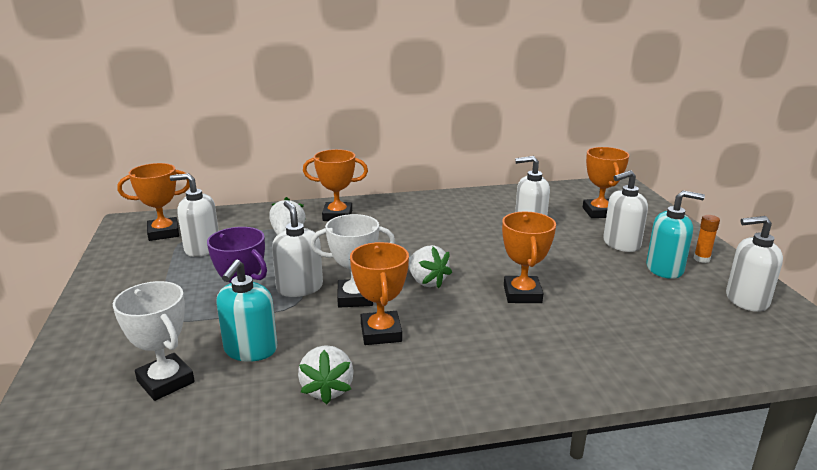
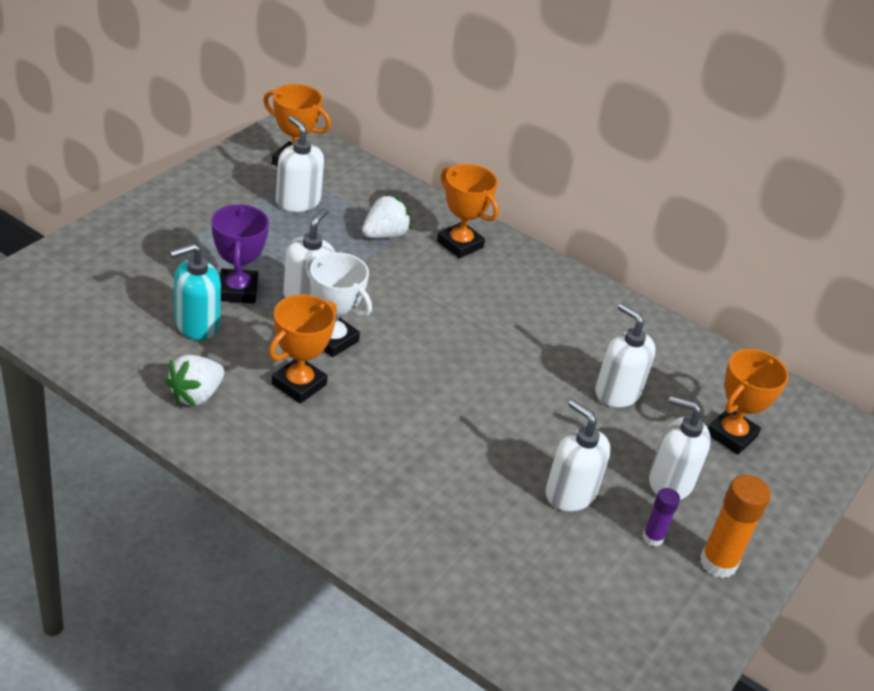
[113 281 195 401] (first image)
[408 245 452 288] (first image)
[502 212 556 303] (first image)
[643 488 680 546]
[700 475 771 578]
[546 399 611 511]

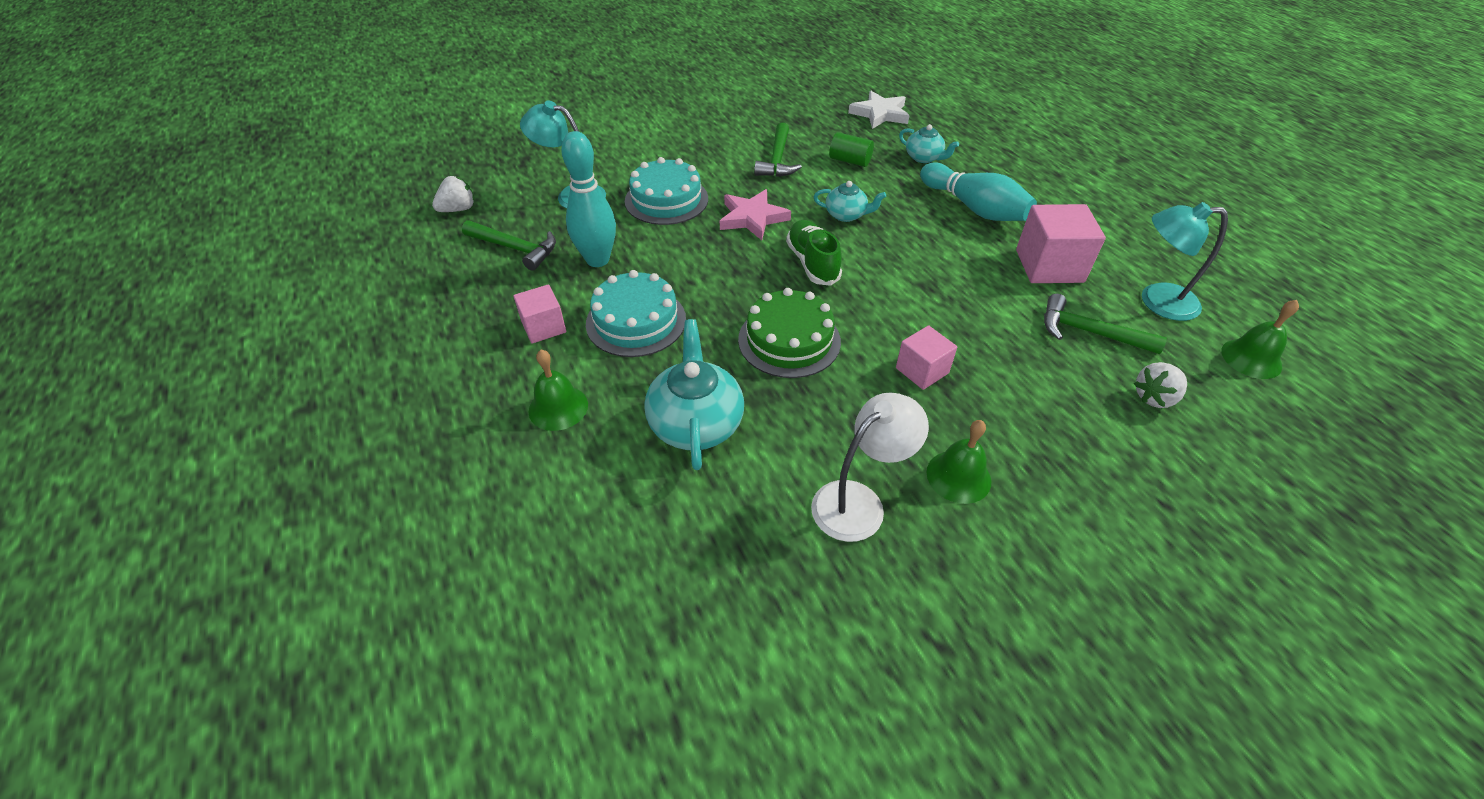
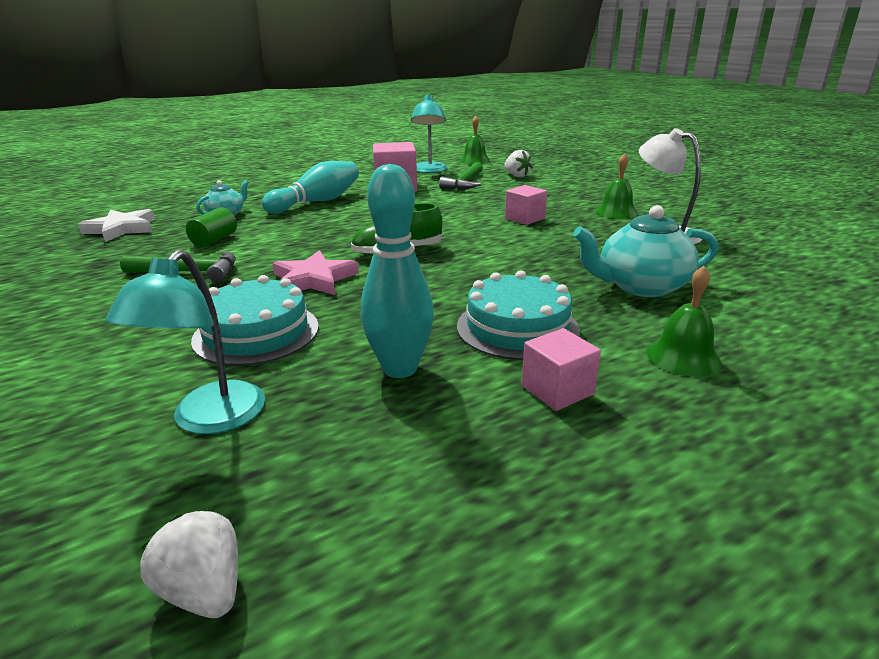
[462 220 556 271] (first image)
[738 288 841 378] (first image)
[814 181 886 222] (first image)

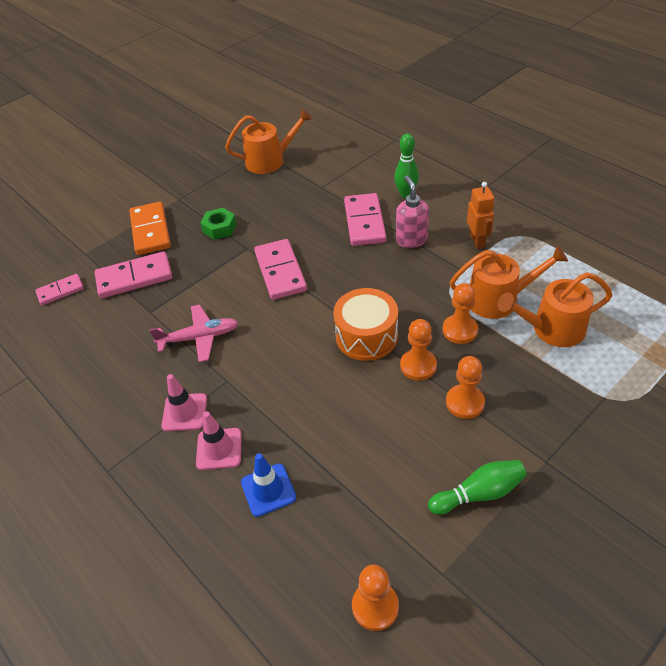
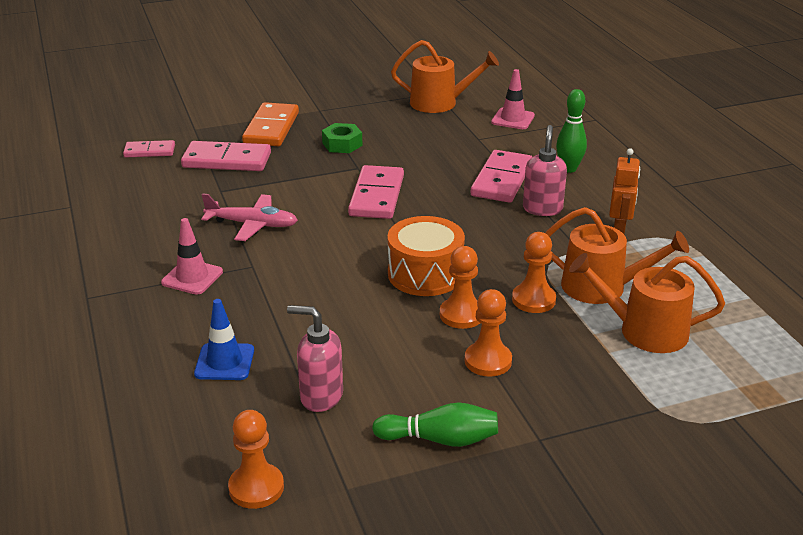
[491 69 535 129]
[287 305 343 412]

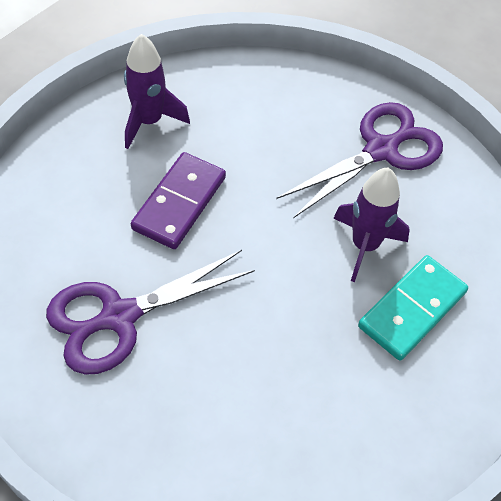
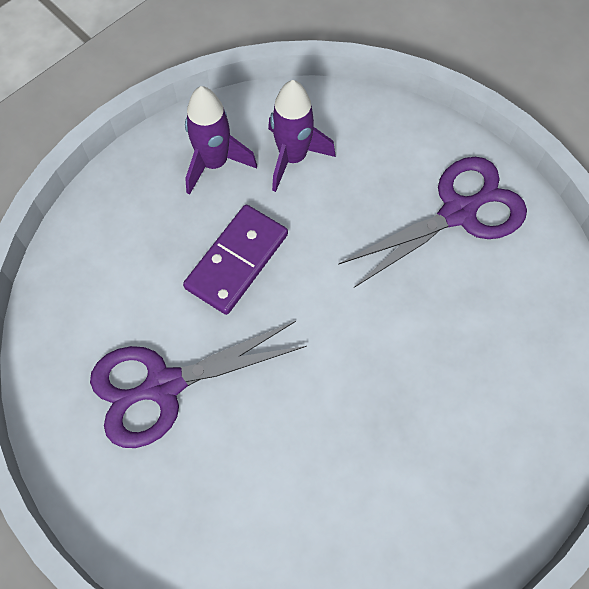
[268 80 336 192]
[358 255 468 361] (first image)

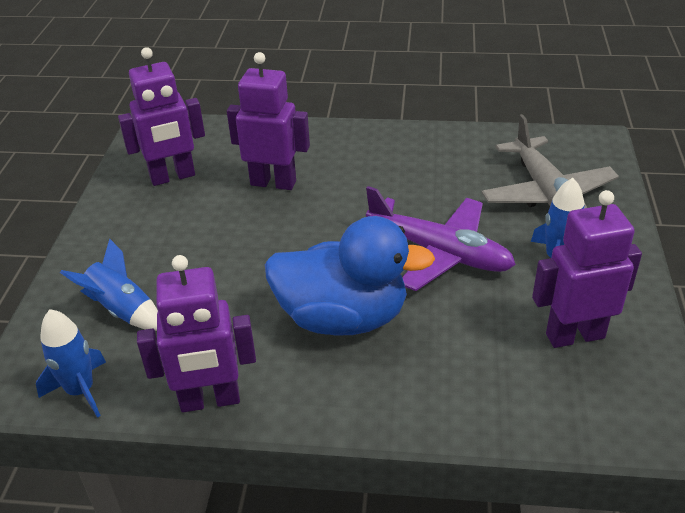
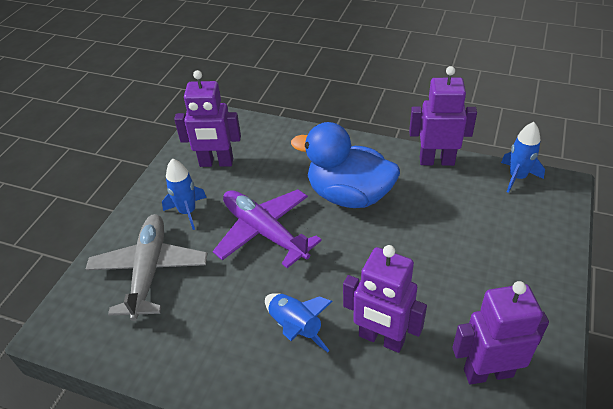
[265 293 333 352]

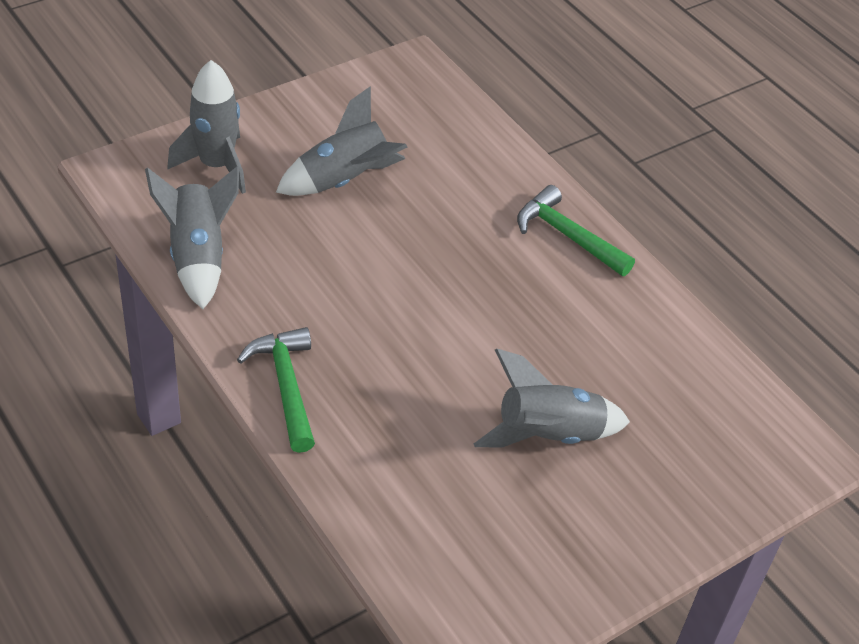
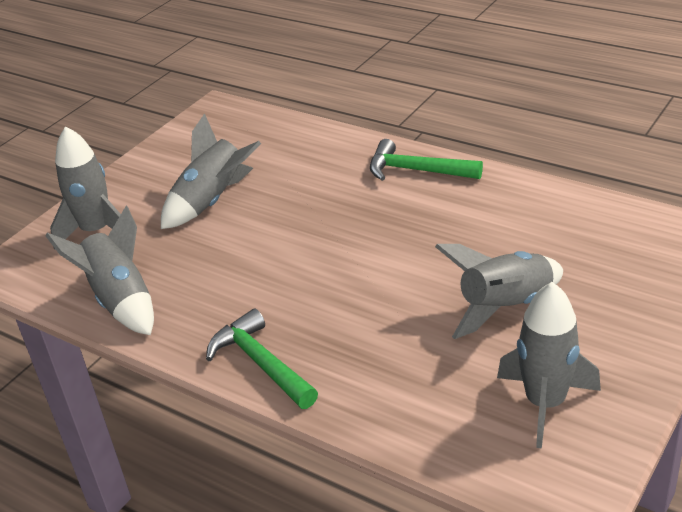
[497 282 601 449]

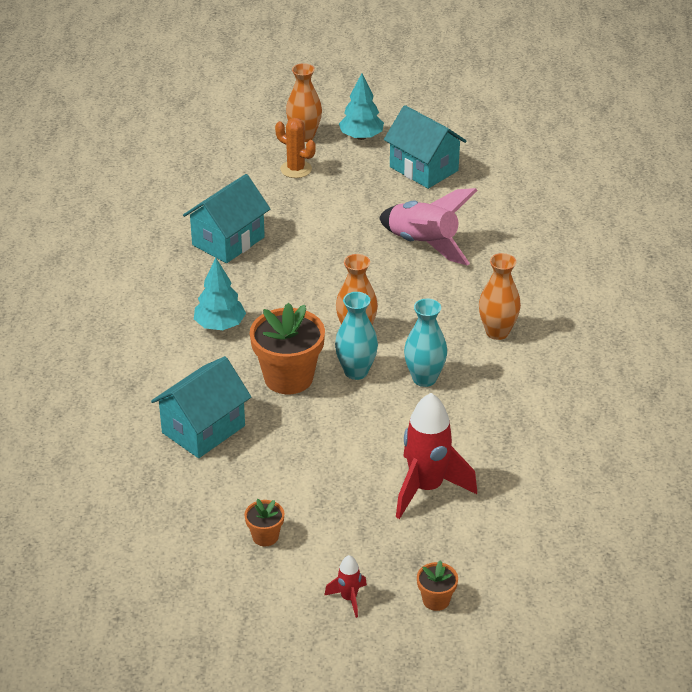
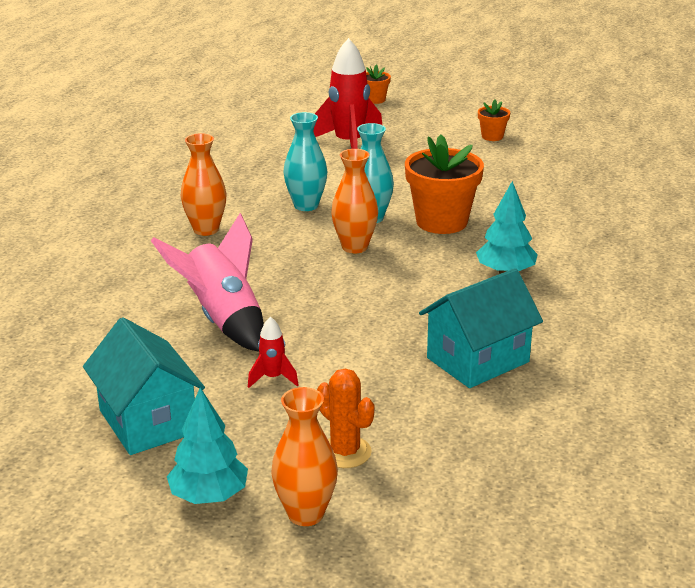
[151 356 251 458] (first image)
[248 317 299 388]

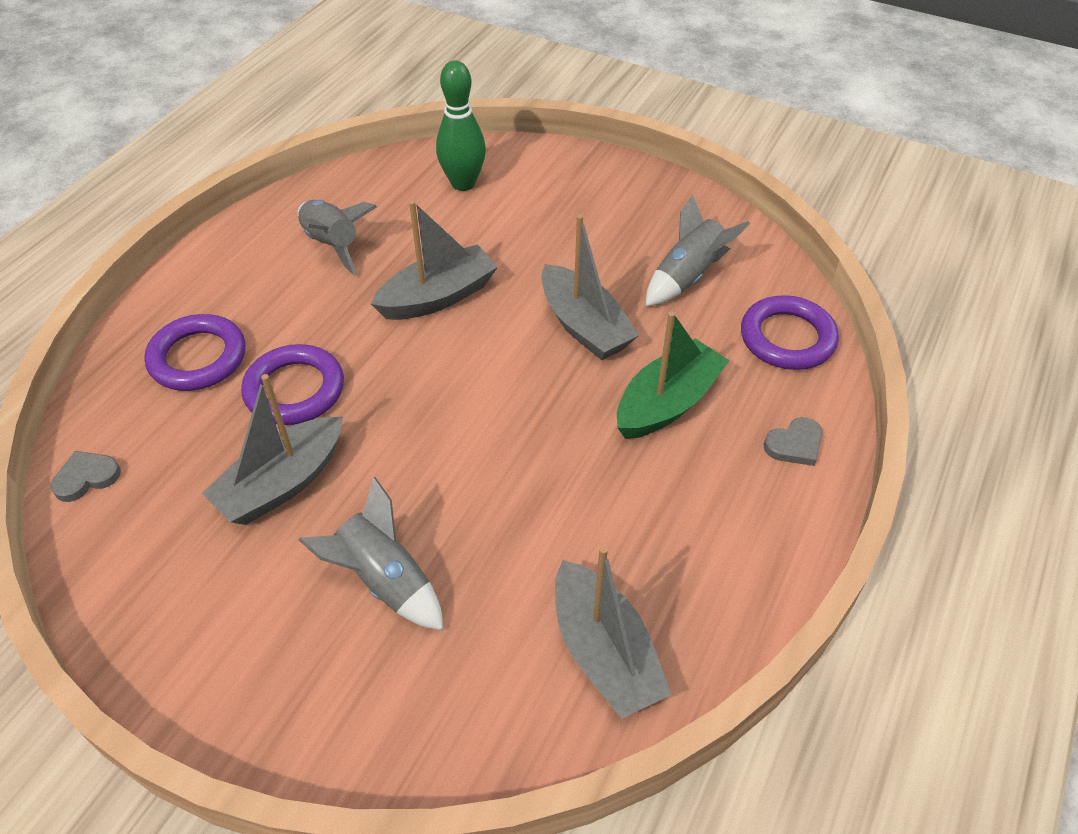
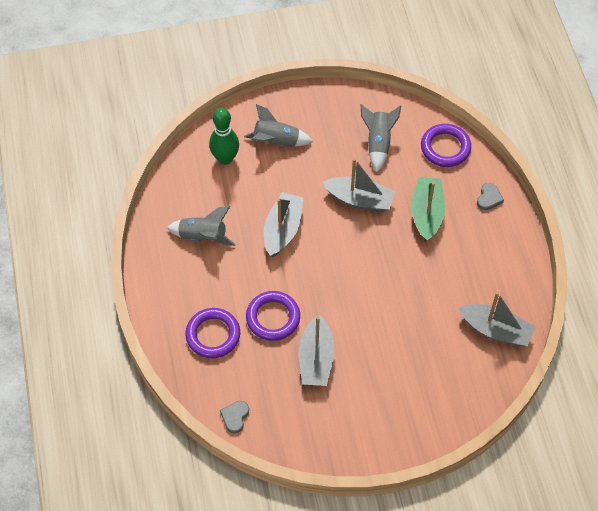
[244 104 313 147]

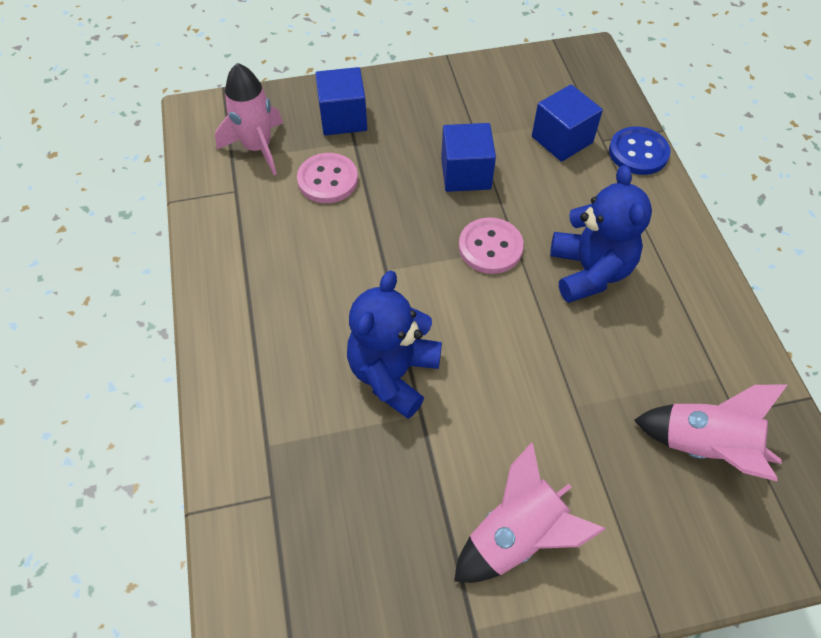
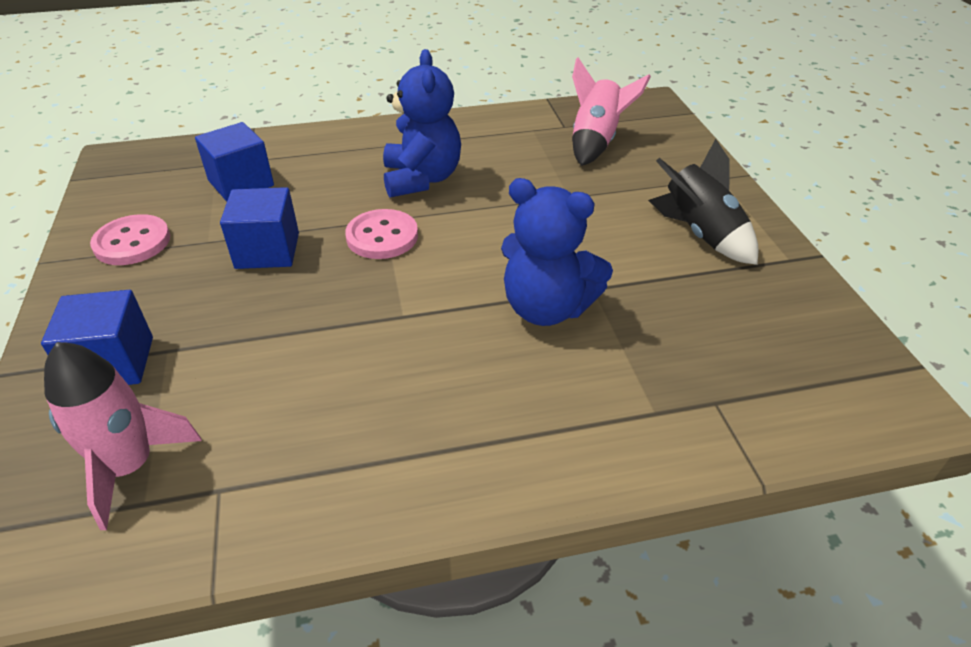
[90 214 170 265]
[648 139 758 265]
[383 49 461 198]
[609 126 671 175] (first image)

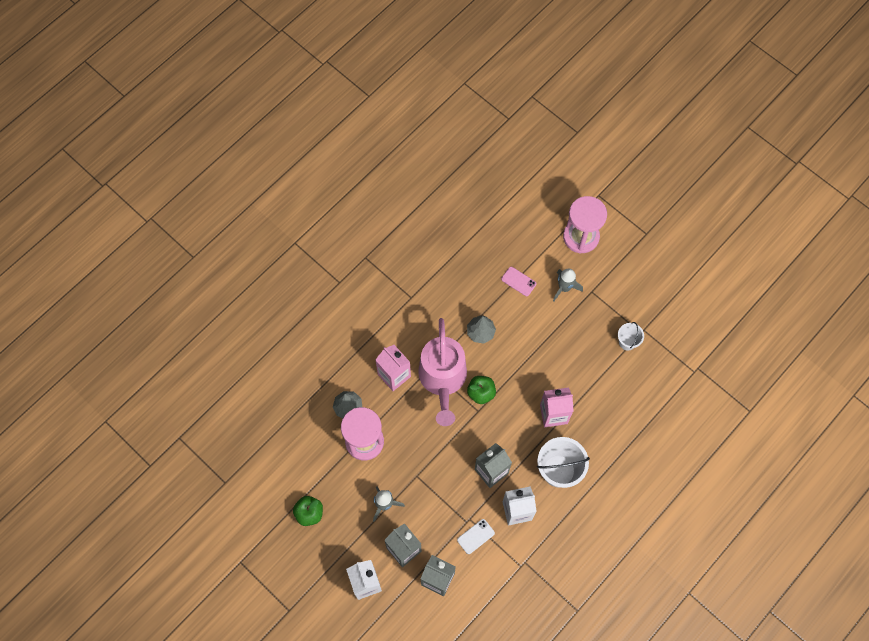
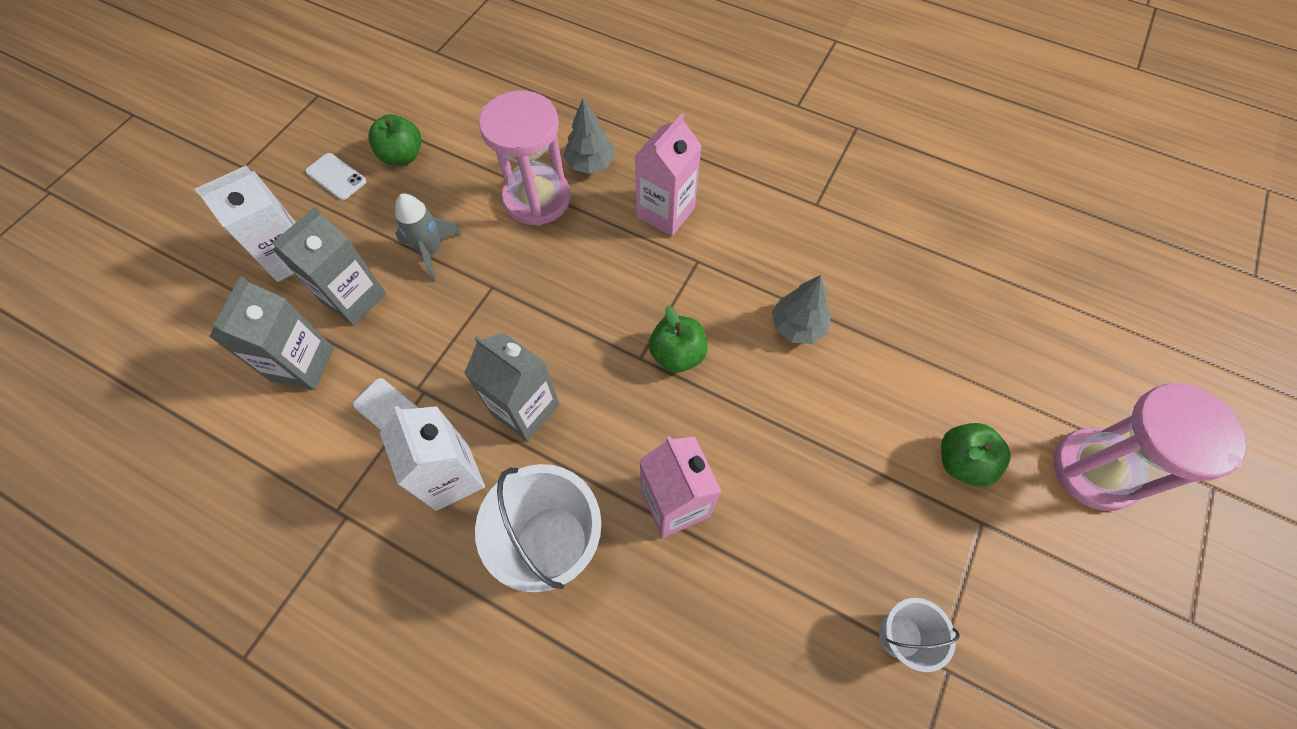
[418 318 467 426] (first image)
[501 267 537 296] (first image)
[941 423 1011 486]
[305 153 366 200]

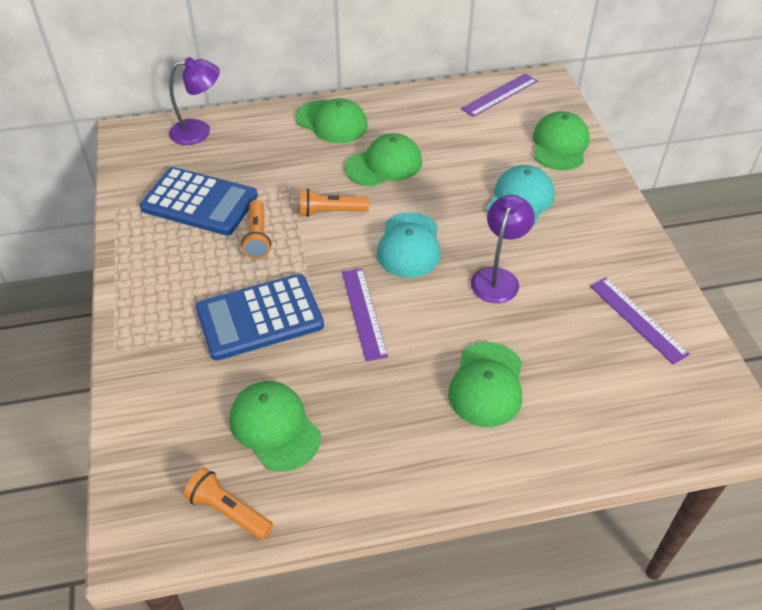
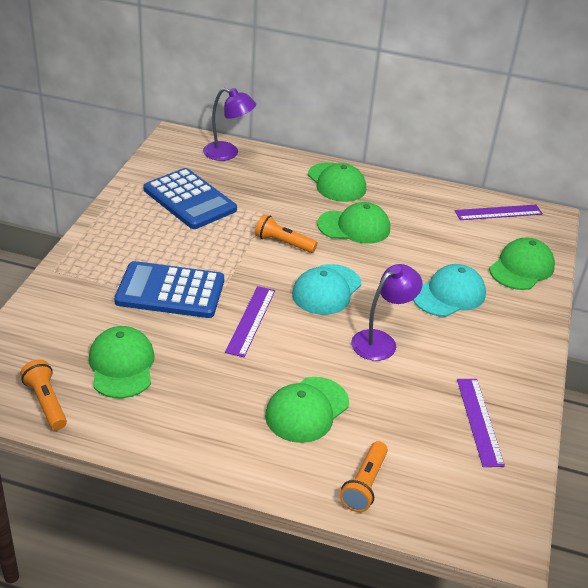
[340 441 388 512]

